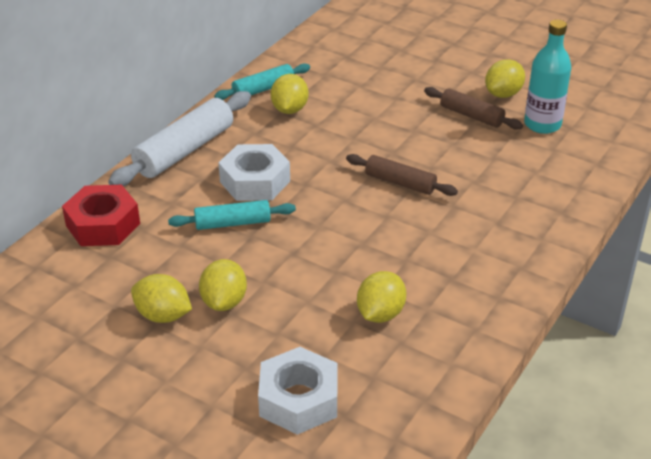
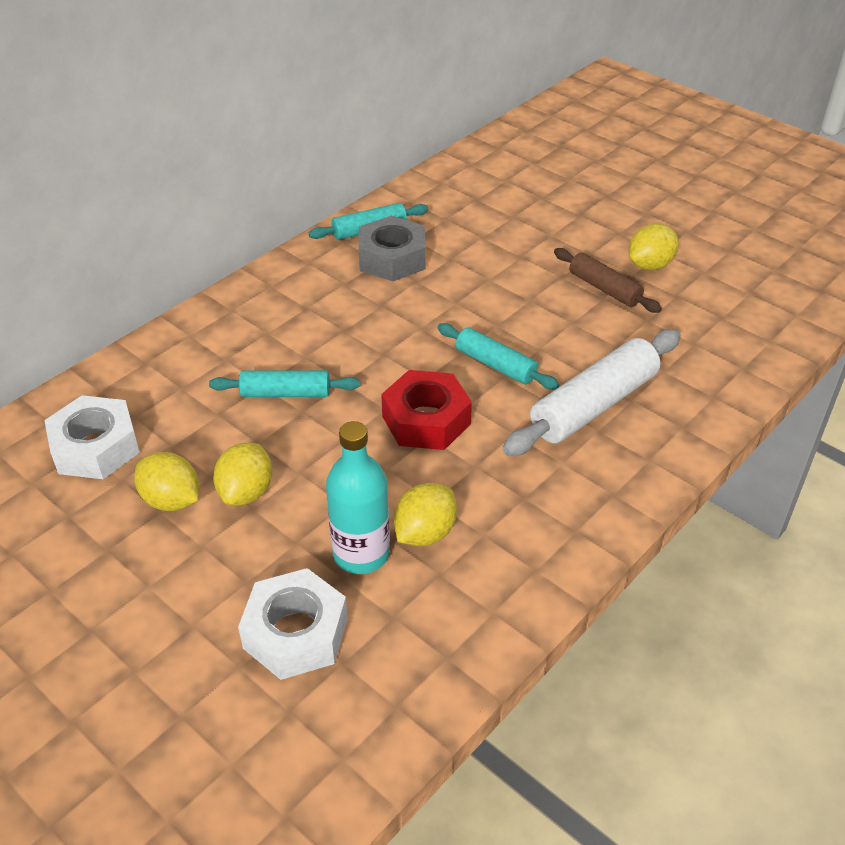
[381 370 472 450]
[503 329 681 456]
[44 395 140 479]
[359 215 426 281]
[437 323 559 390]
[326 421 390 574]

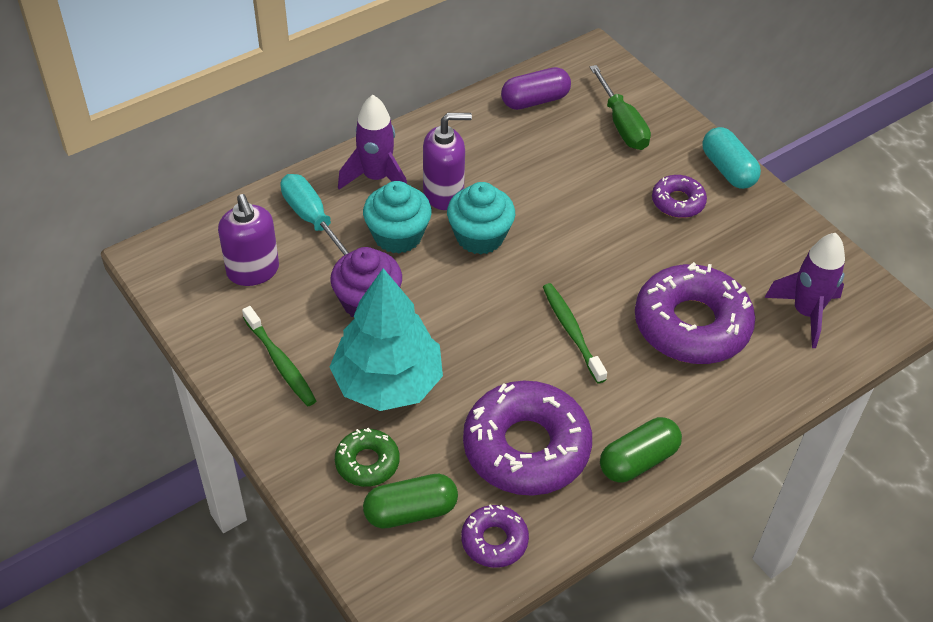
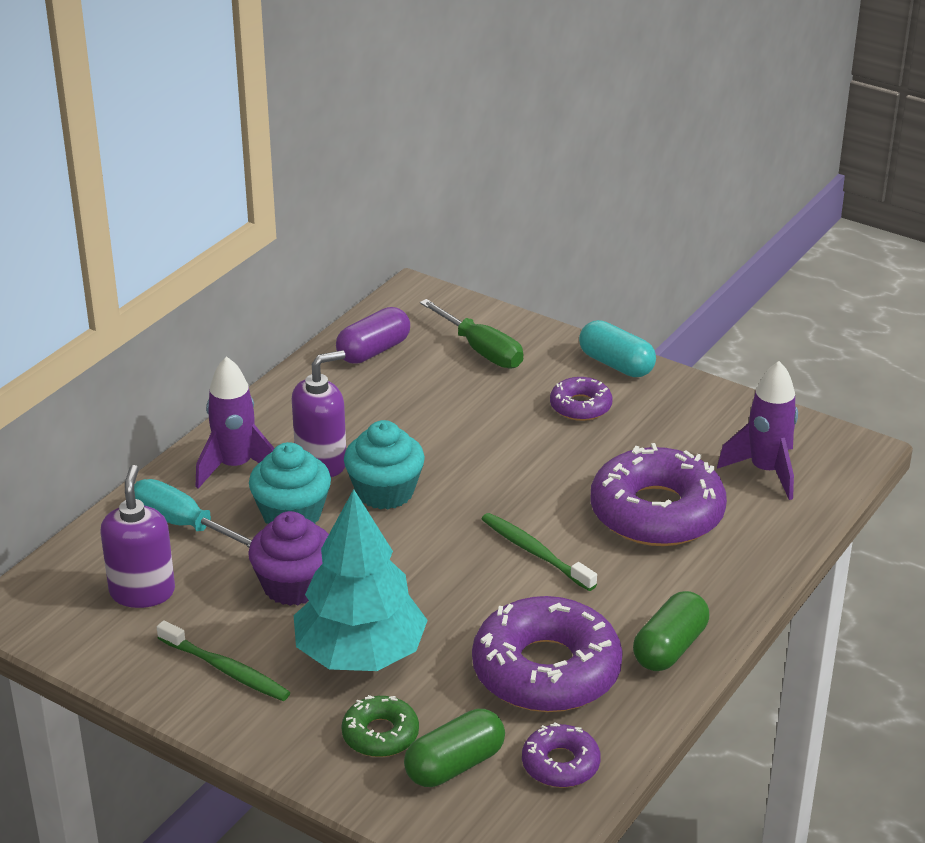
[101 465 175 608]

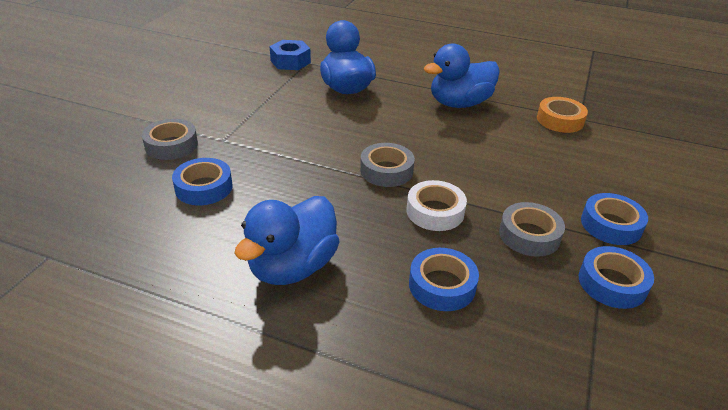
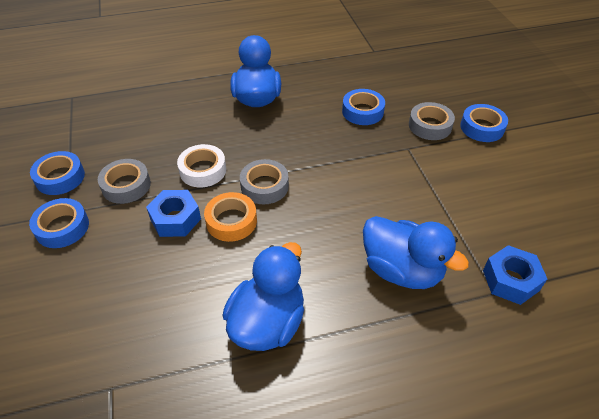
[460 104 508 142]
[204 192 257 242]
[146 190 201 237]

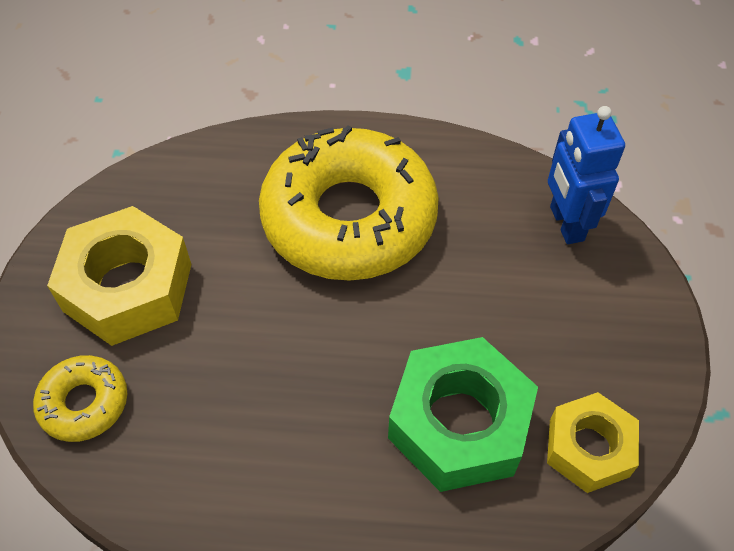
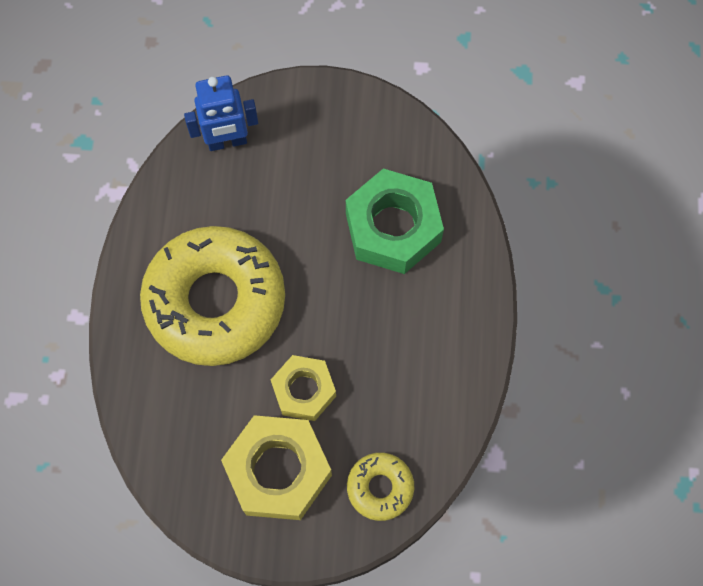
[271 355 336 421]

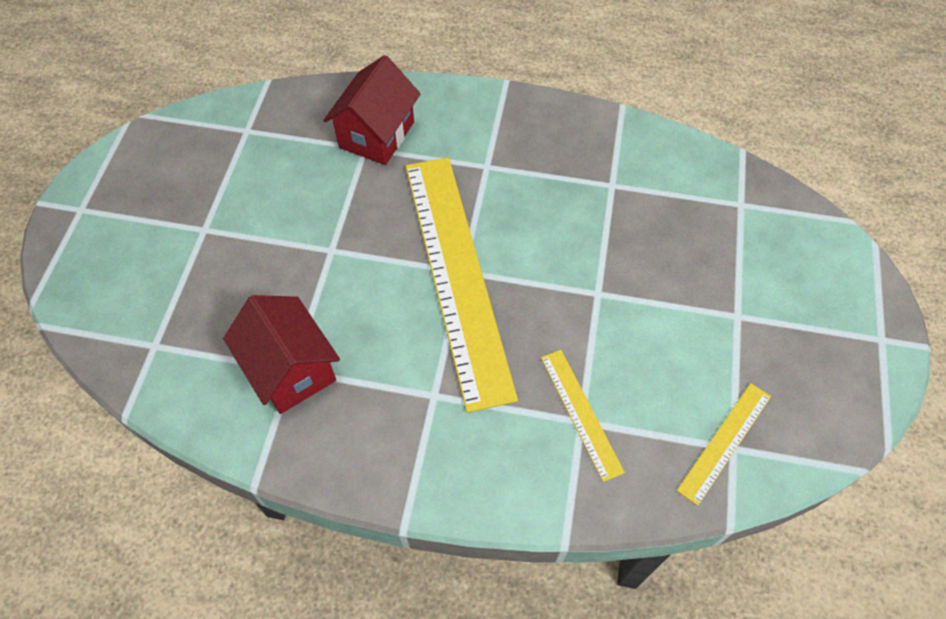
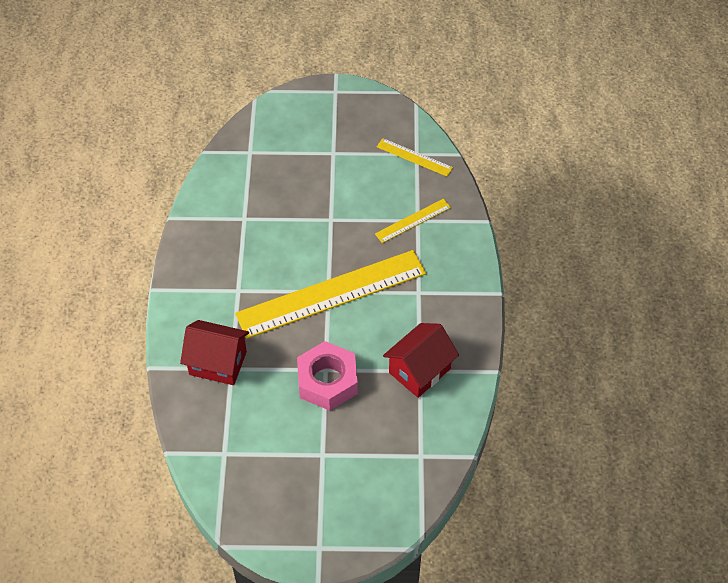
[297 341 358 411]

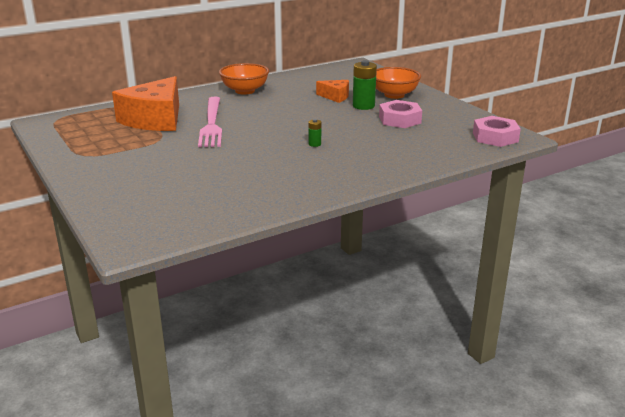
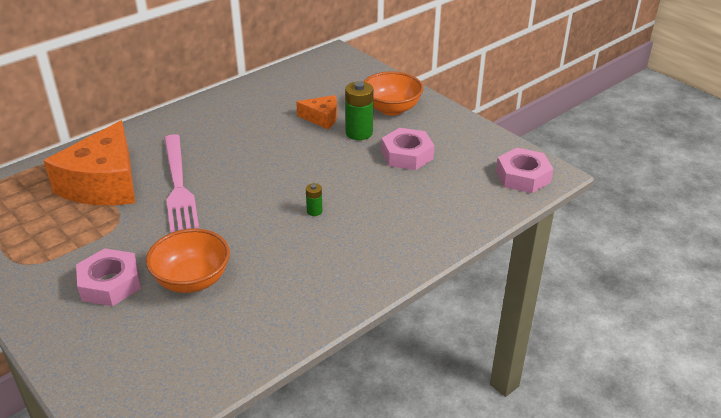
[146 229 230 293]
[76 248 141 306]

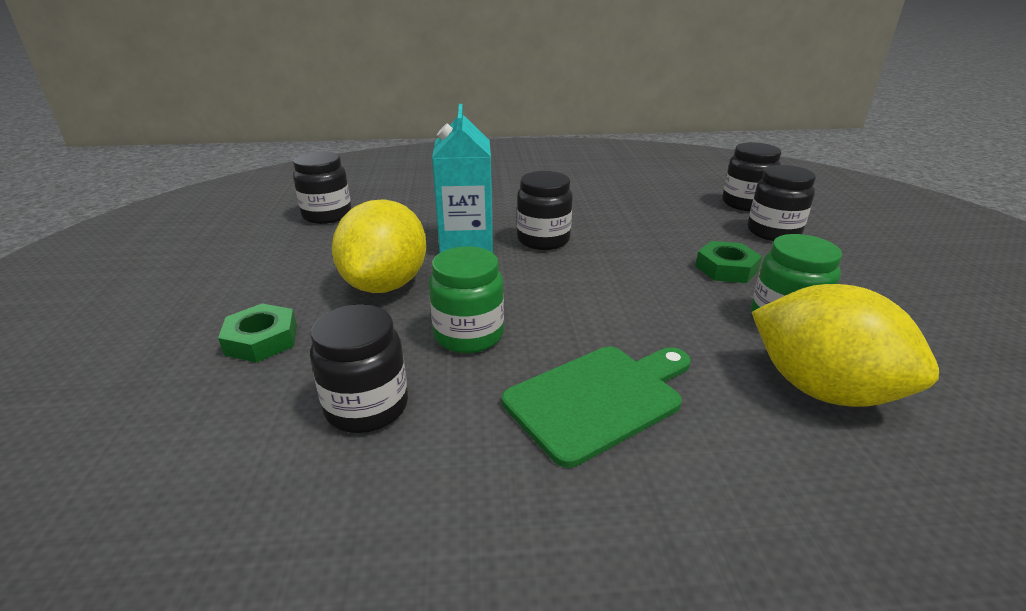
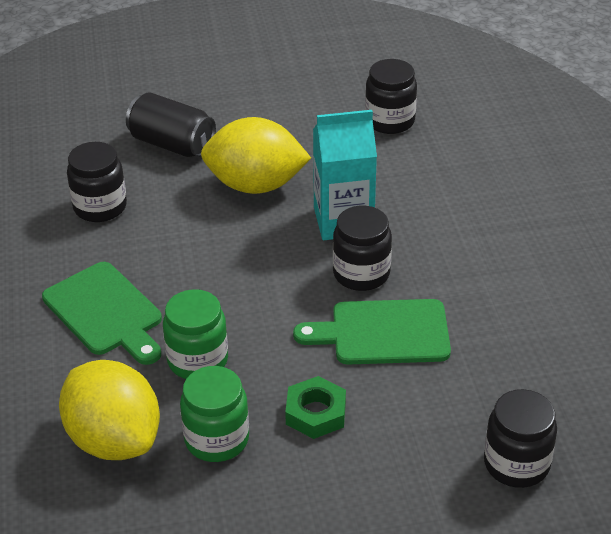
[126 92 216 157]
[163 289 228 379]
[748 165 816 241] (first image)
[59 360 160 460]
[293 299 451 365]

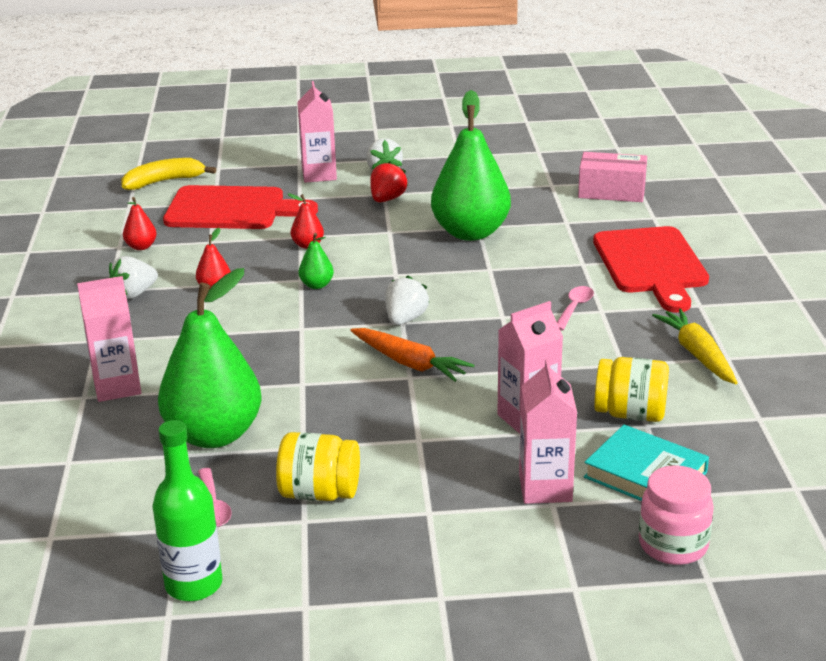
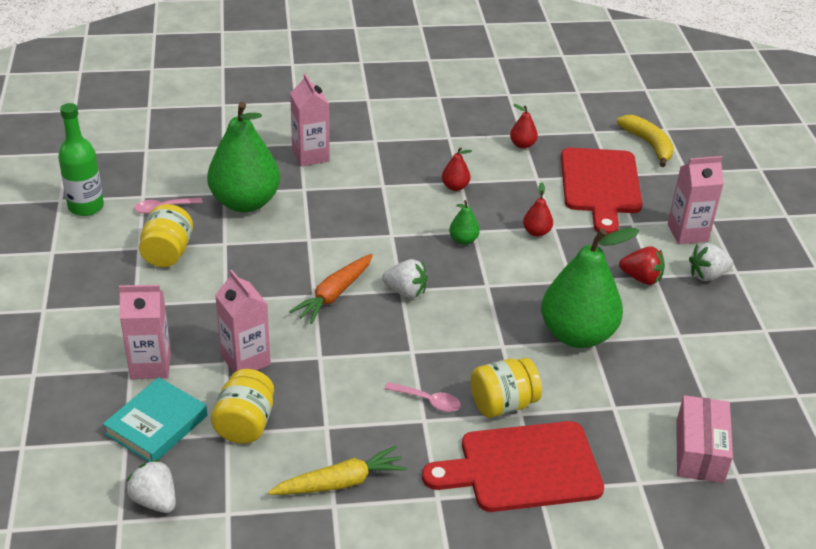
[126 459 176 513]
[639 465 714 565] (first image)
[470 358 542 418]

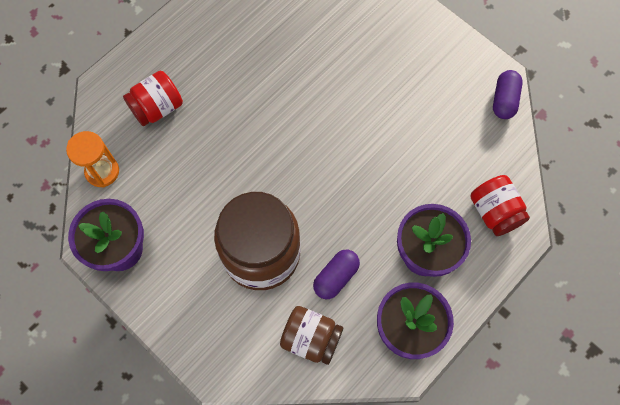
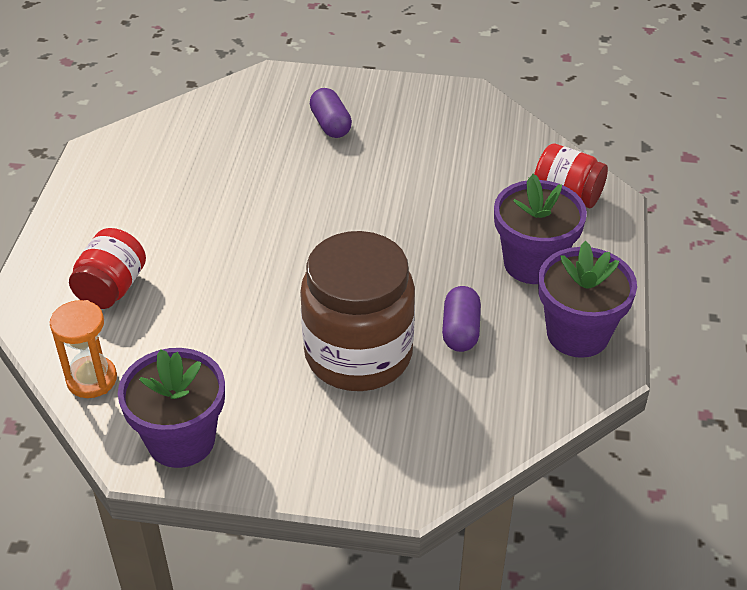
[280 306 344 365] (first image)
[310 88 352 138]

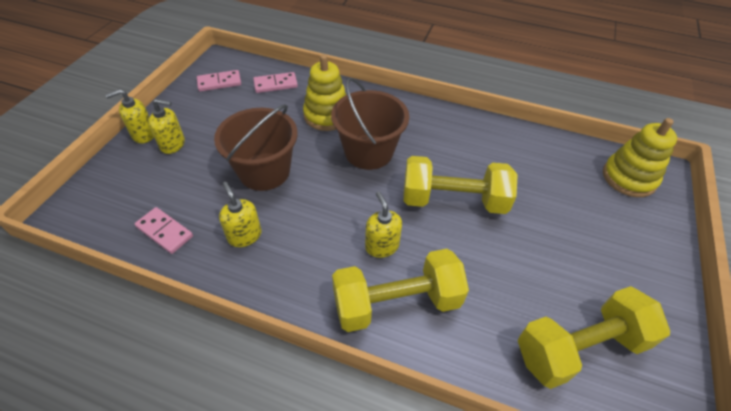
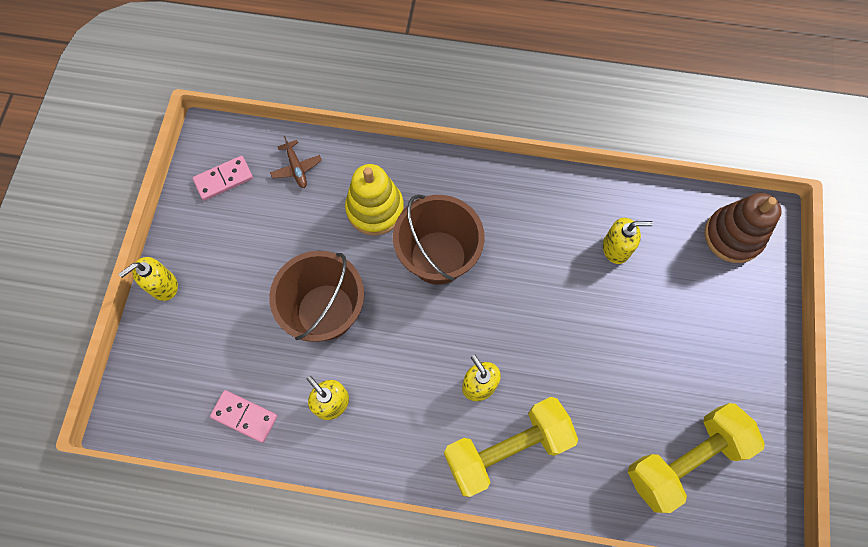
[603 218 653 264]
[270 136 322 188]
[404 156 518 214] (first image)
[704 193 782 263]

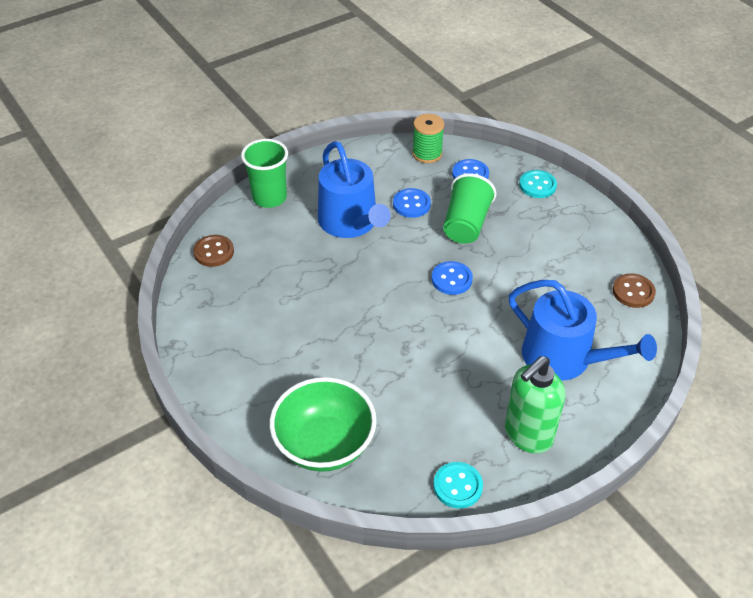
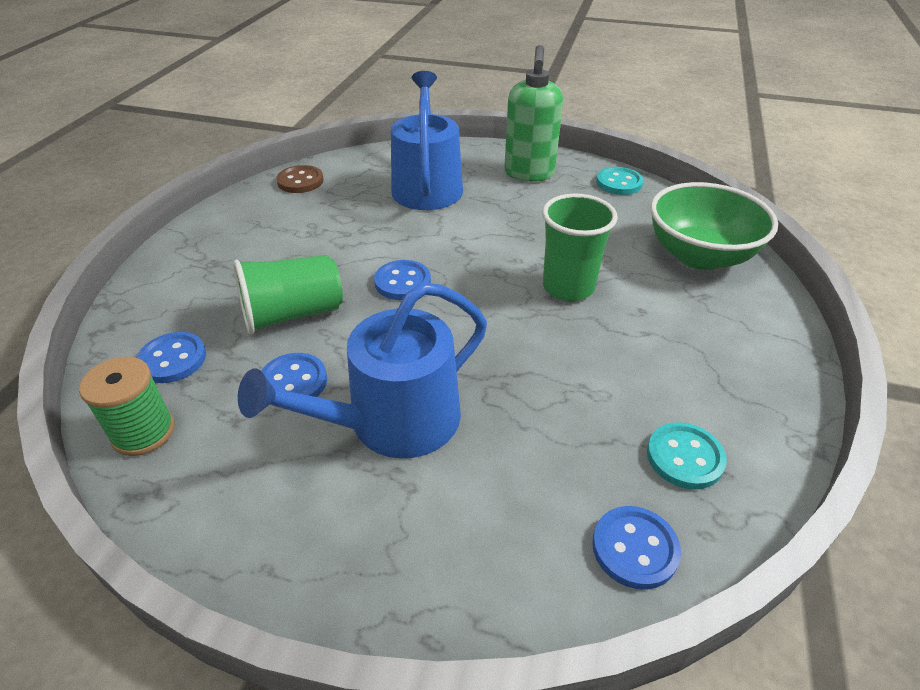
[592 506 681 590]
[542 193 618 301]
[238 282 487 459]
[504 45 563 182]
[647 422 727 490]

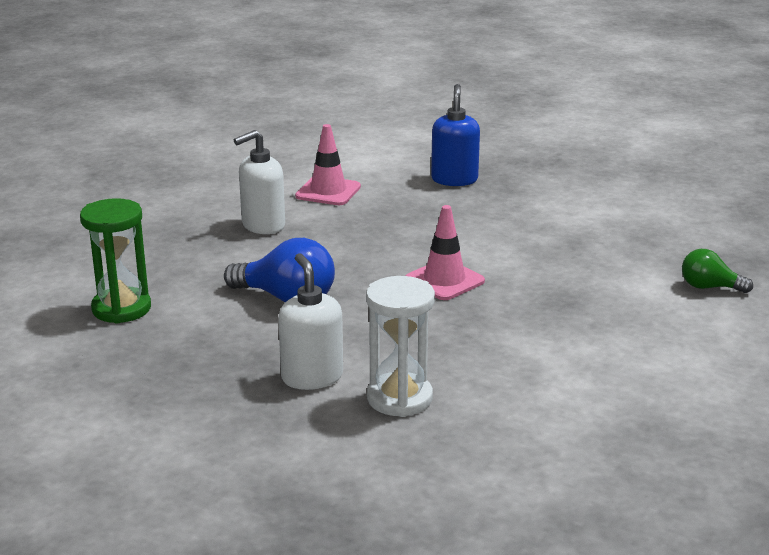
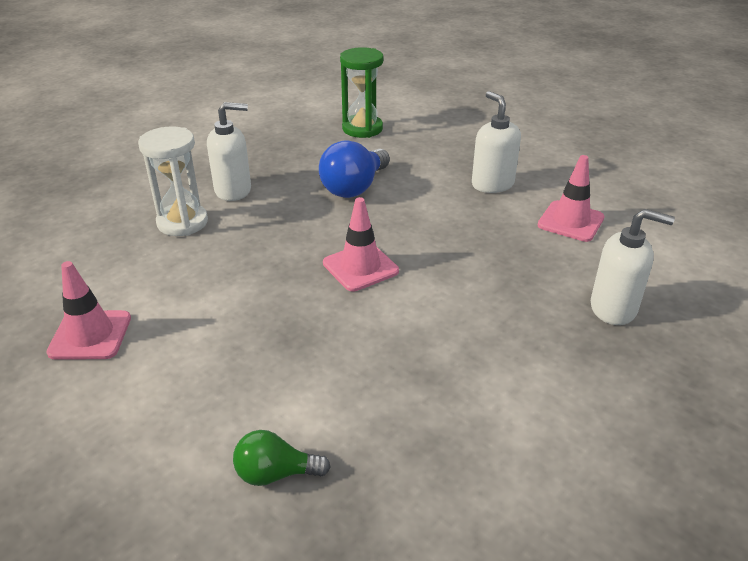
[591 209 675 325]
[233 430 331 486]
[46 261 131 360]

